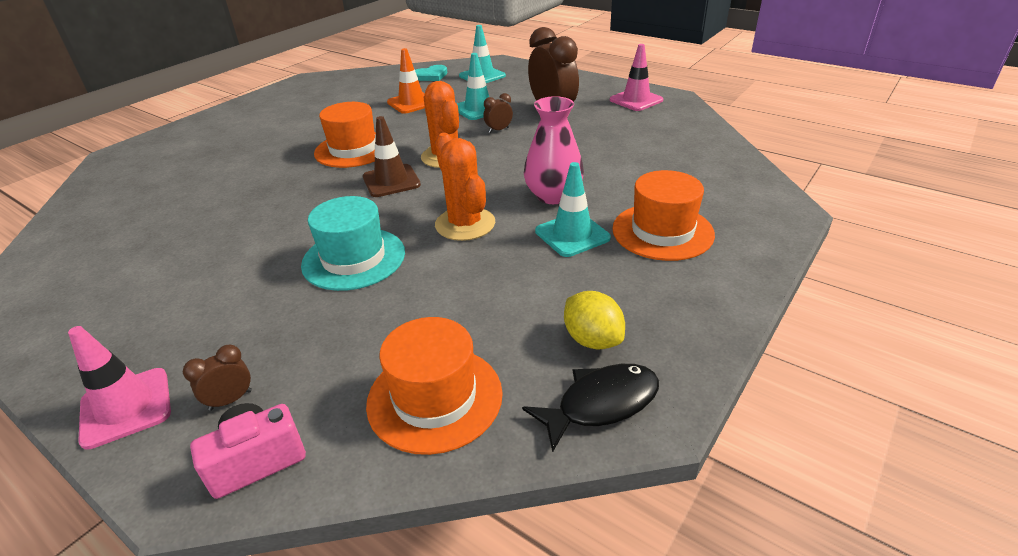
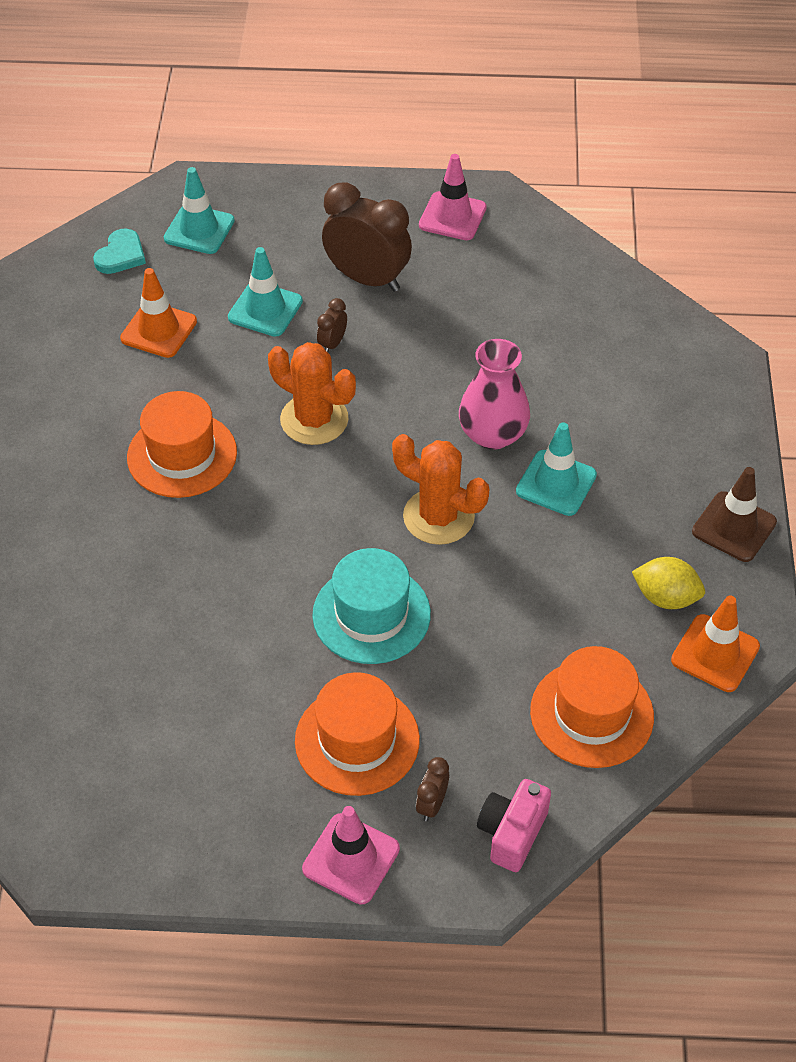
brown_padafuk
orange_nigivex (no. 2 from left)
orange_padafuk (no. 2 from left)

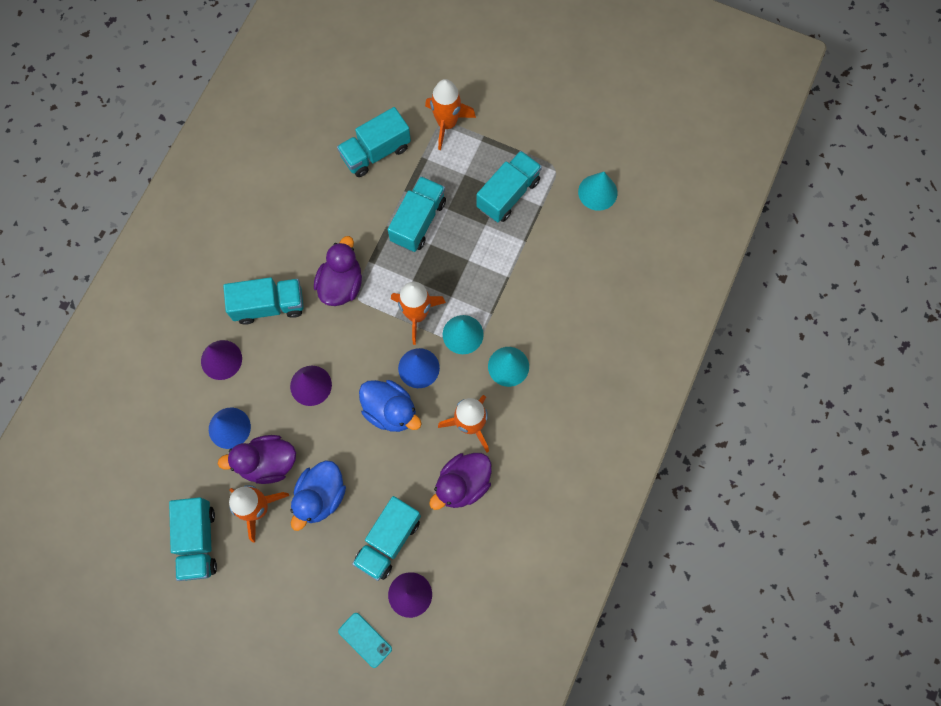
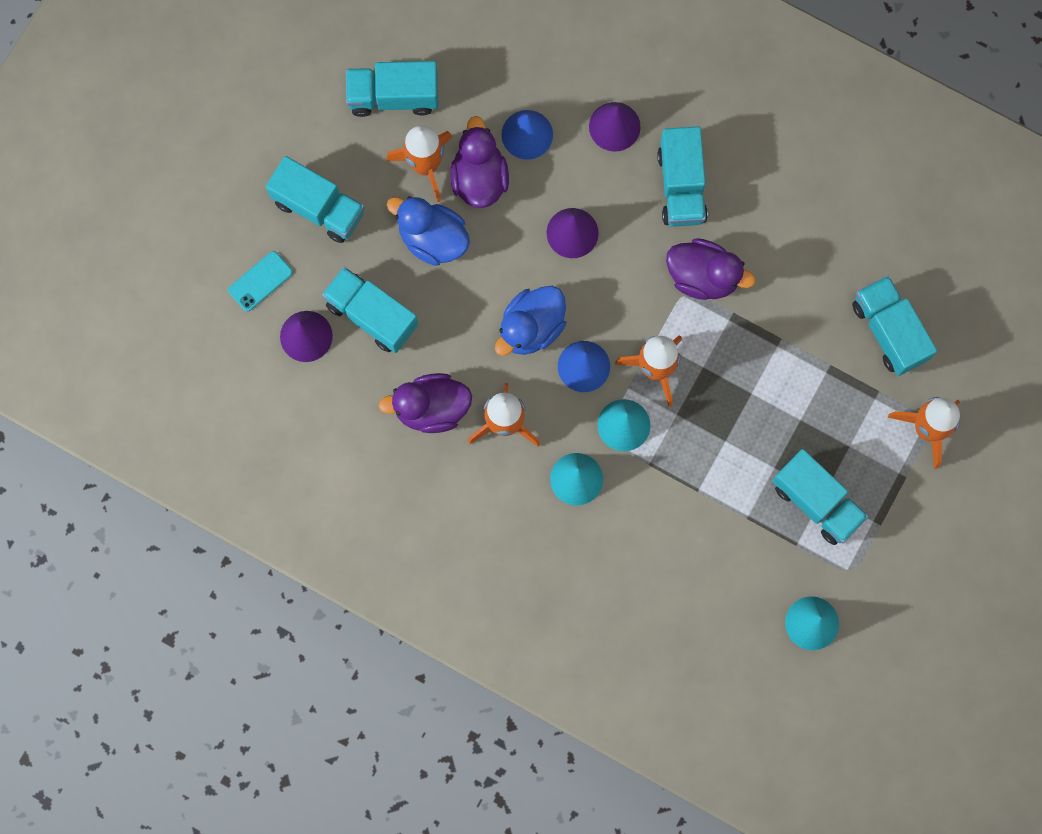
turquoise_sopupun (no. 1 from left)
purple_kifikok (no. 1 from left)

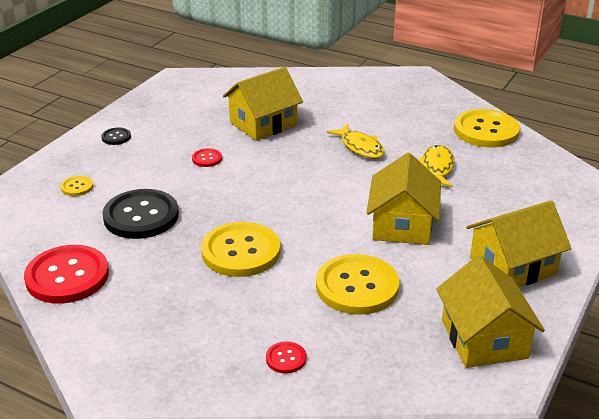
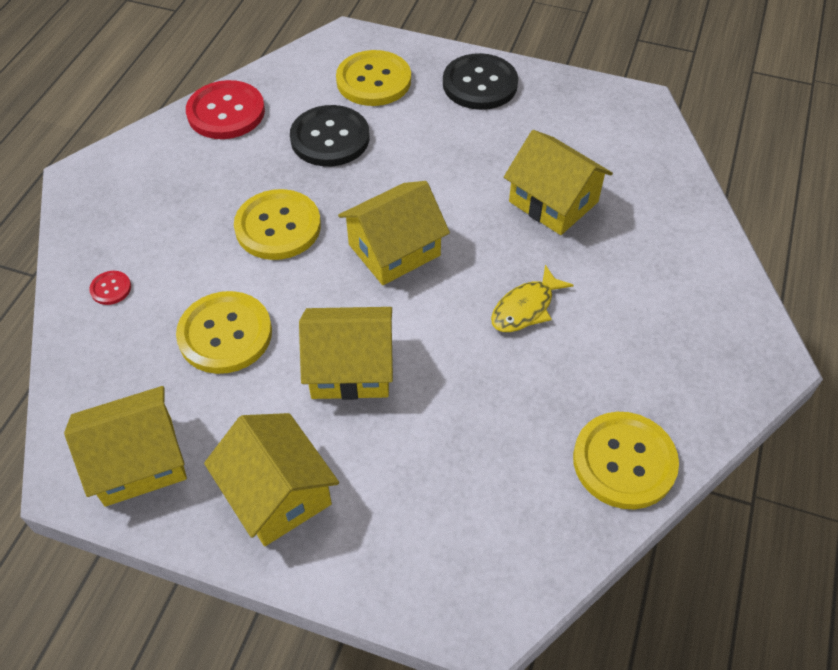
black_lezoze (no. 2 from left)
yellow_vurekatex (no. 2 from left in the first image)
red_lezoze (no. 2 from left in the first image)
yellow_lezoze (no. 3 from left)
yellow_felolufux (no. 4 from left)

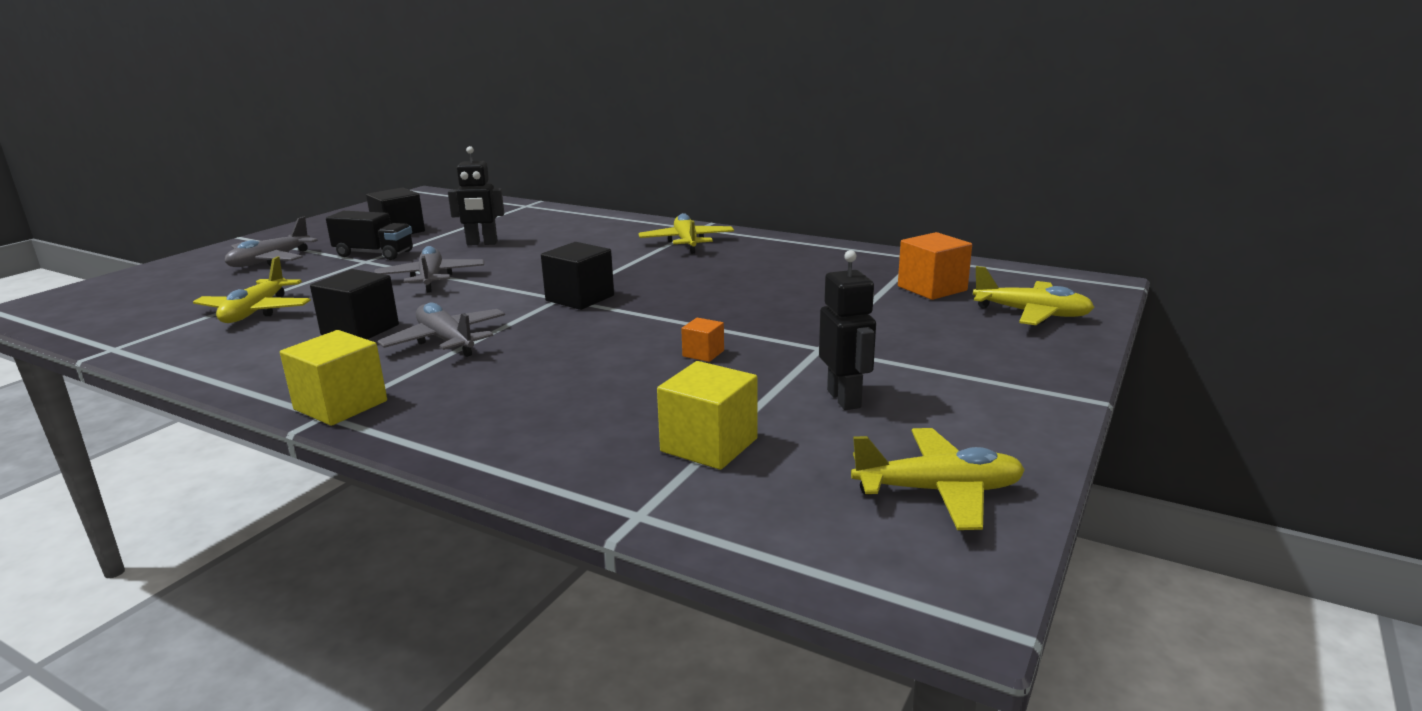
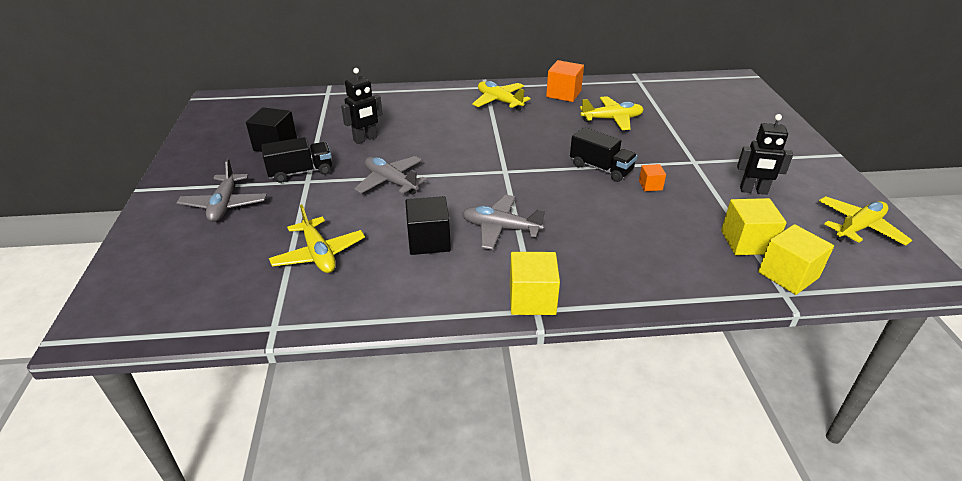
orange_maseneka (no. 1 from left)
black_maseneka (no. 3 from left in the first image)
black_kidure (no. 2 from left)
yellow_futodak (no. 3 from left)
black_sopupun (no. 2 from left)
yellow_maseneka (no. 3 from left)

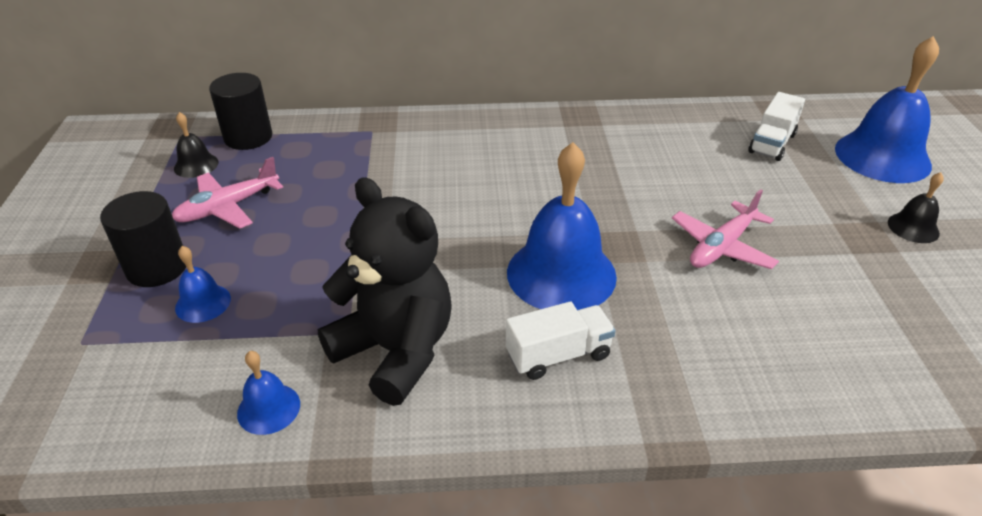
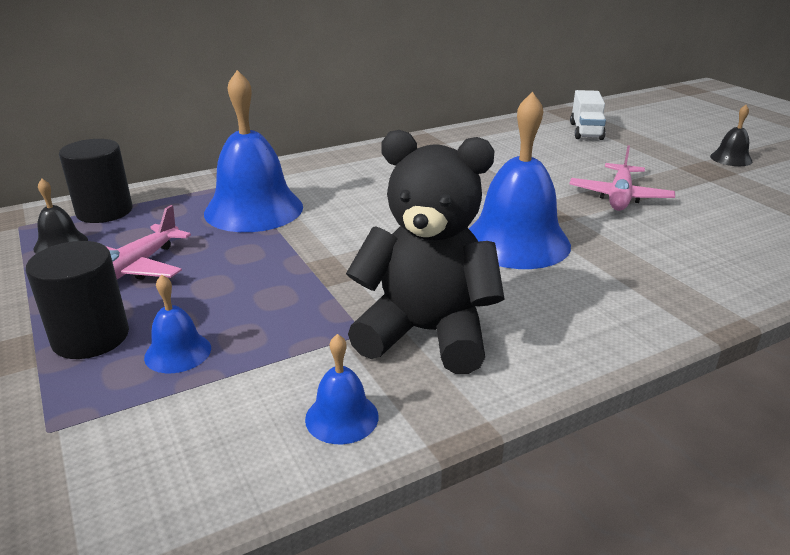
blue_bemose (no. 2 from left)
white_sopupun (no. 1 from left in the first image)

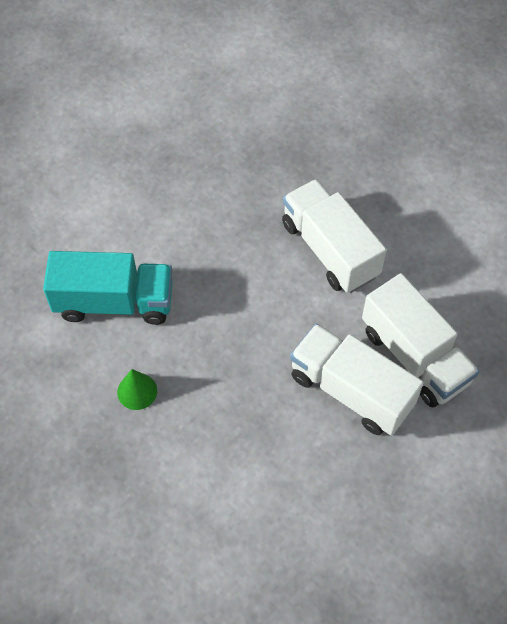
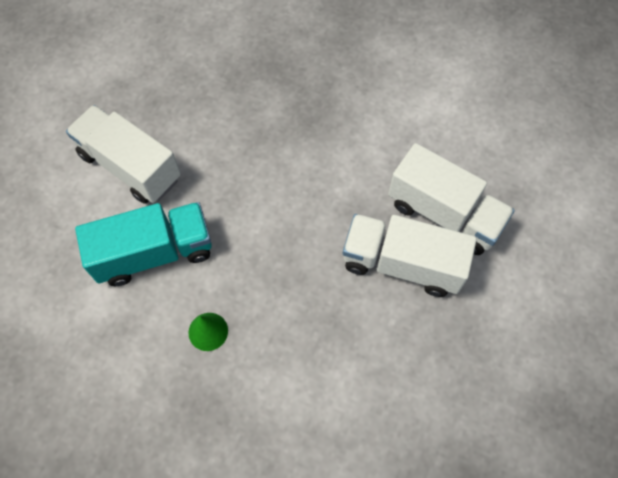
white_sopupun (no. 1 from left)

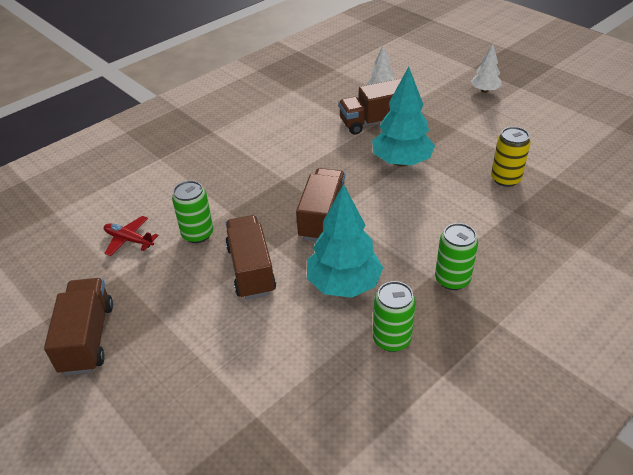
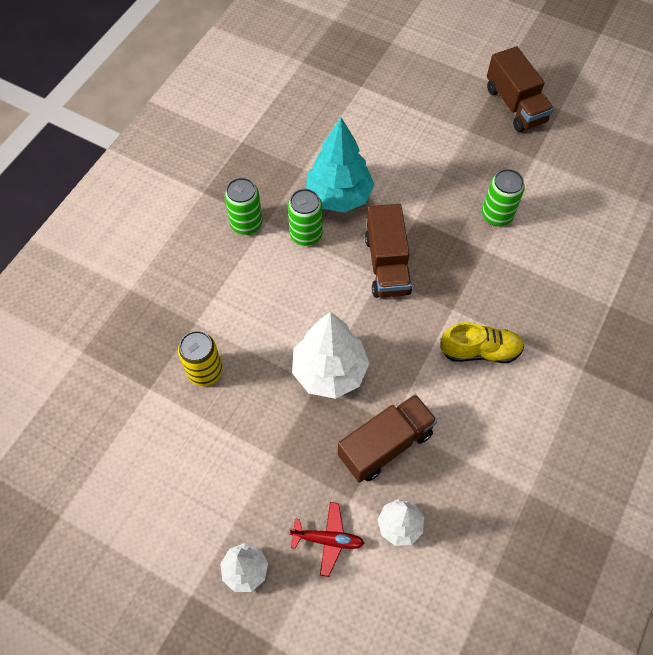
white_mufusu (no. 2 from left)
brown_sopupun (no. 2 from left in the first image)
red_futodak
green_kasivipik (no. 2 from left)
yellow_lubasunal

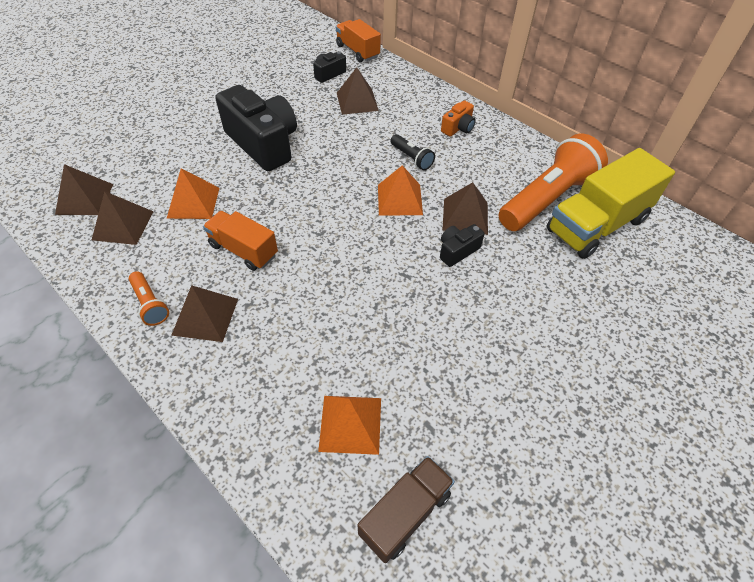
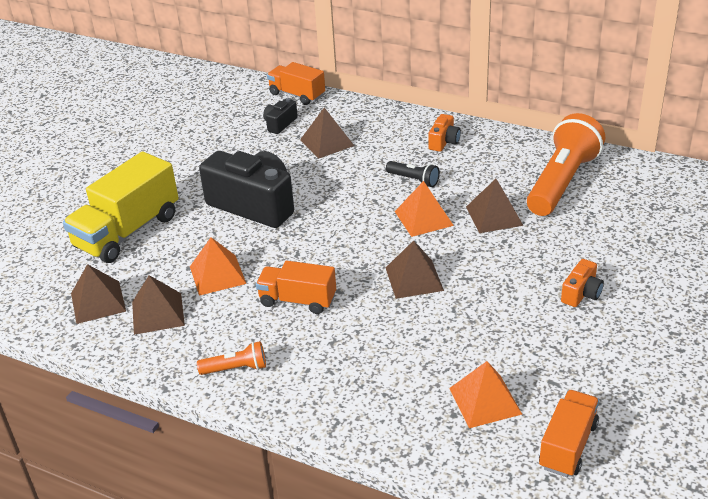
yellow_sopupun
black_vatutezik (no. 3 from left in the first image)
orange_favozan (no. 1 from left)
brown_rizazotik (no. 4 from left)
orange_sopupun (no. 3 from left)
orange_vatutezik (no. 2 from left)

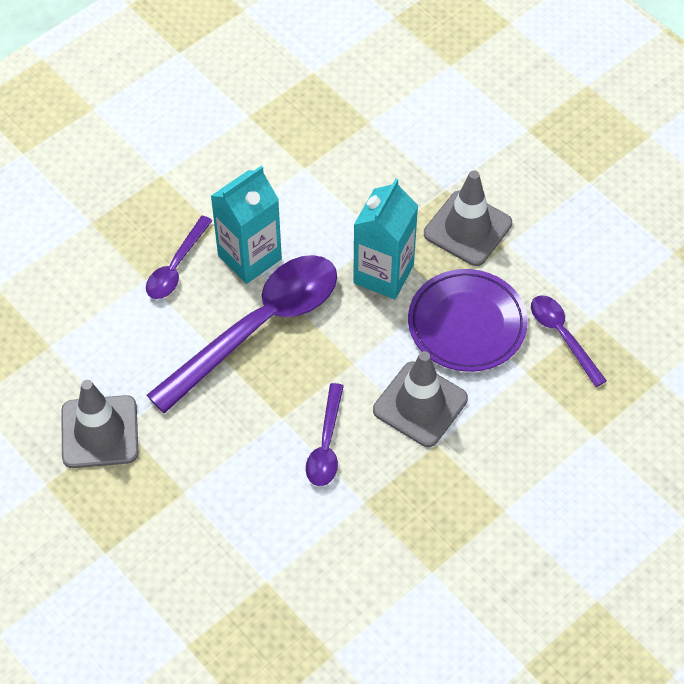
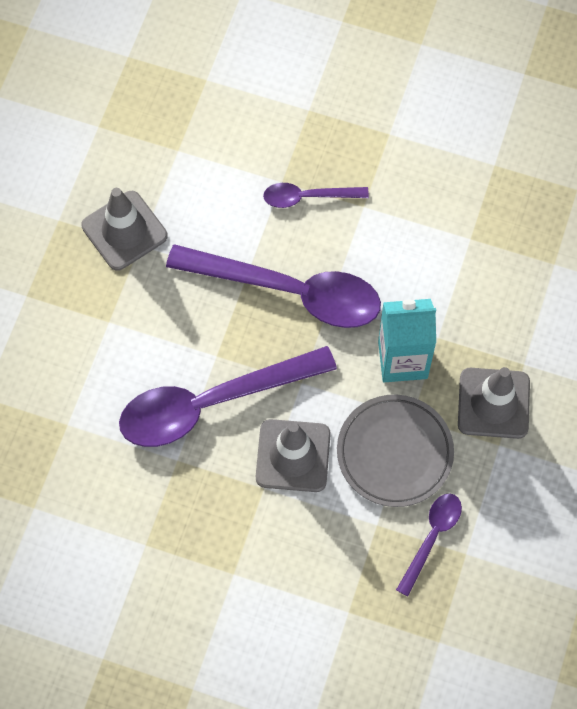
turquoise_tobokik (no. 1 from left in the first image)
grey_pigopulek
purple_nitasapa (no. 1 from left)

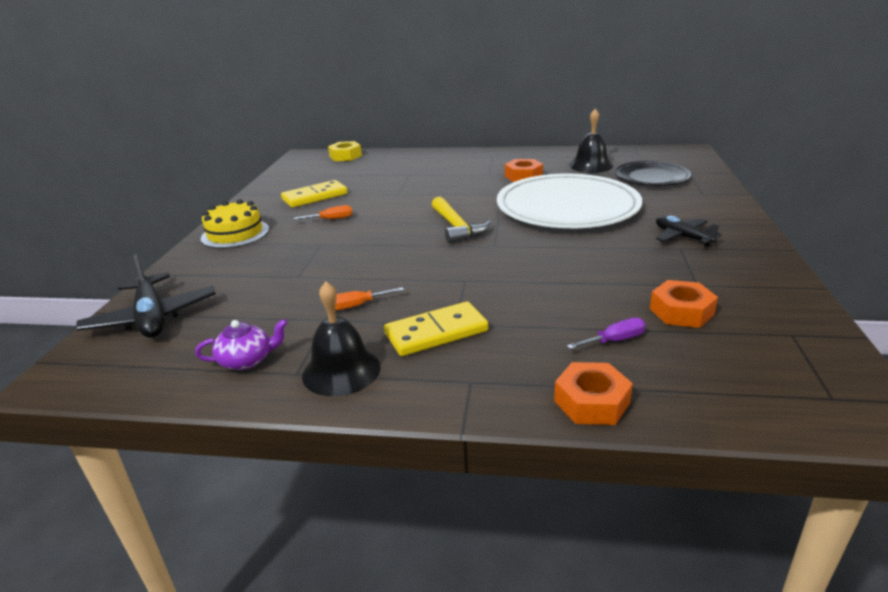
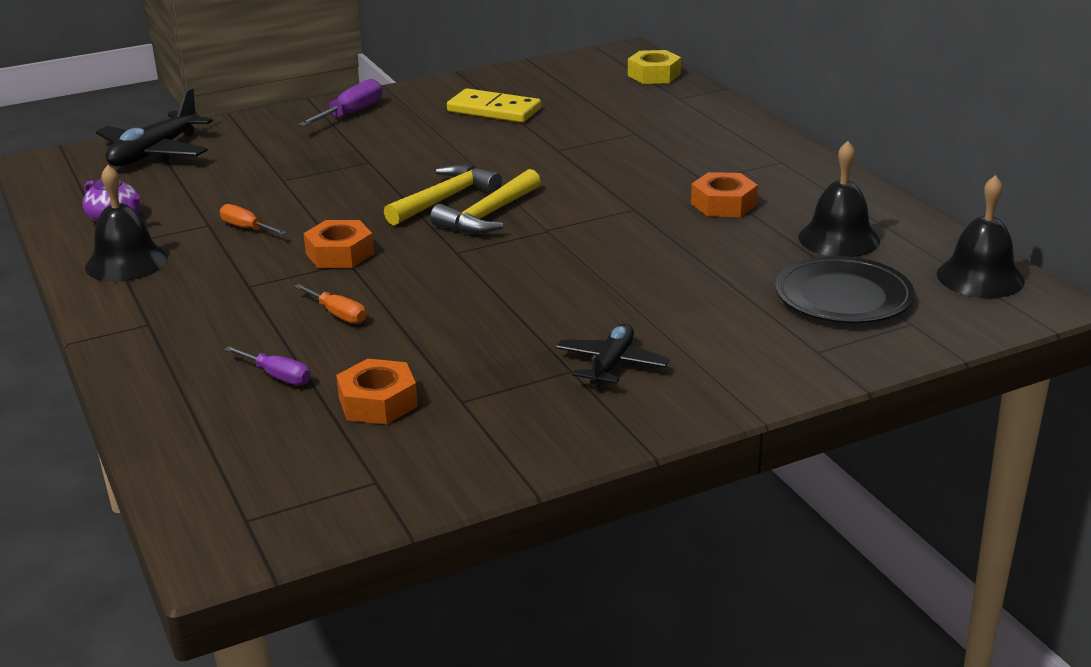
white_pigopulek
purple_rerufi (no. 2 from left)
orange_rerufi (no. 2 from left)
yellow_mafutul (no. 2 from left in the first image)
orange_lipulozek (no. 1 from left)
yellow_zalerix (no. 1 from left)
black_bemose (no. 3 from left)

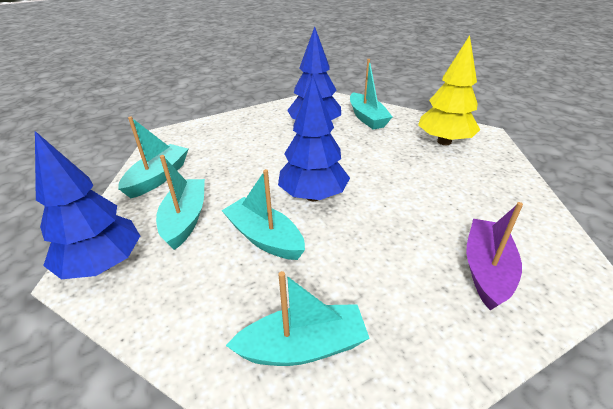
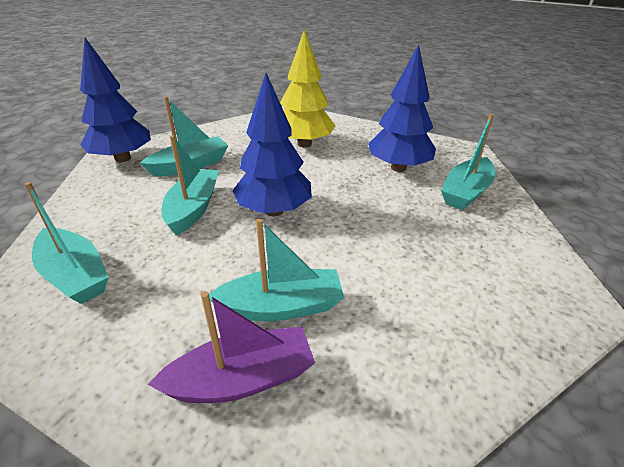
yellow_mufusu
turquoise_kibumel (no. 4 from left)

